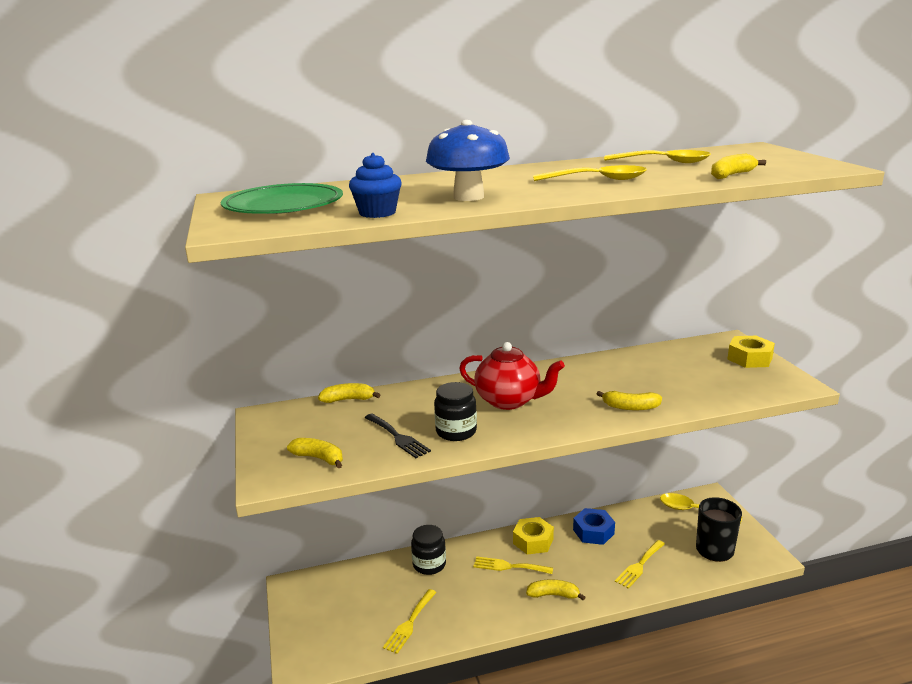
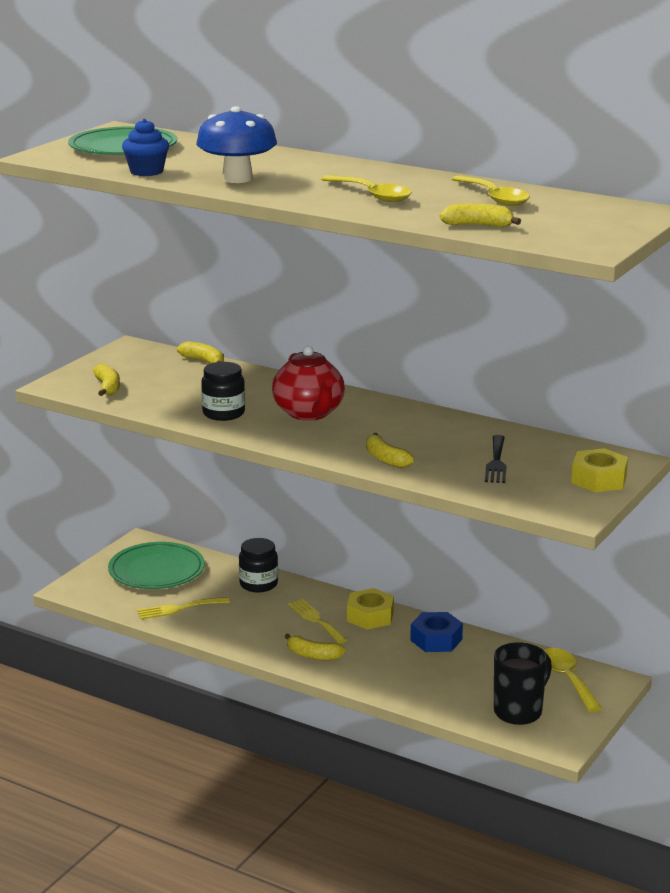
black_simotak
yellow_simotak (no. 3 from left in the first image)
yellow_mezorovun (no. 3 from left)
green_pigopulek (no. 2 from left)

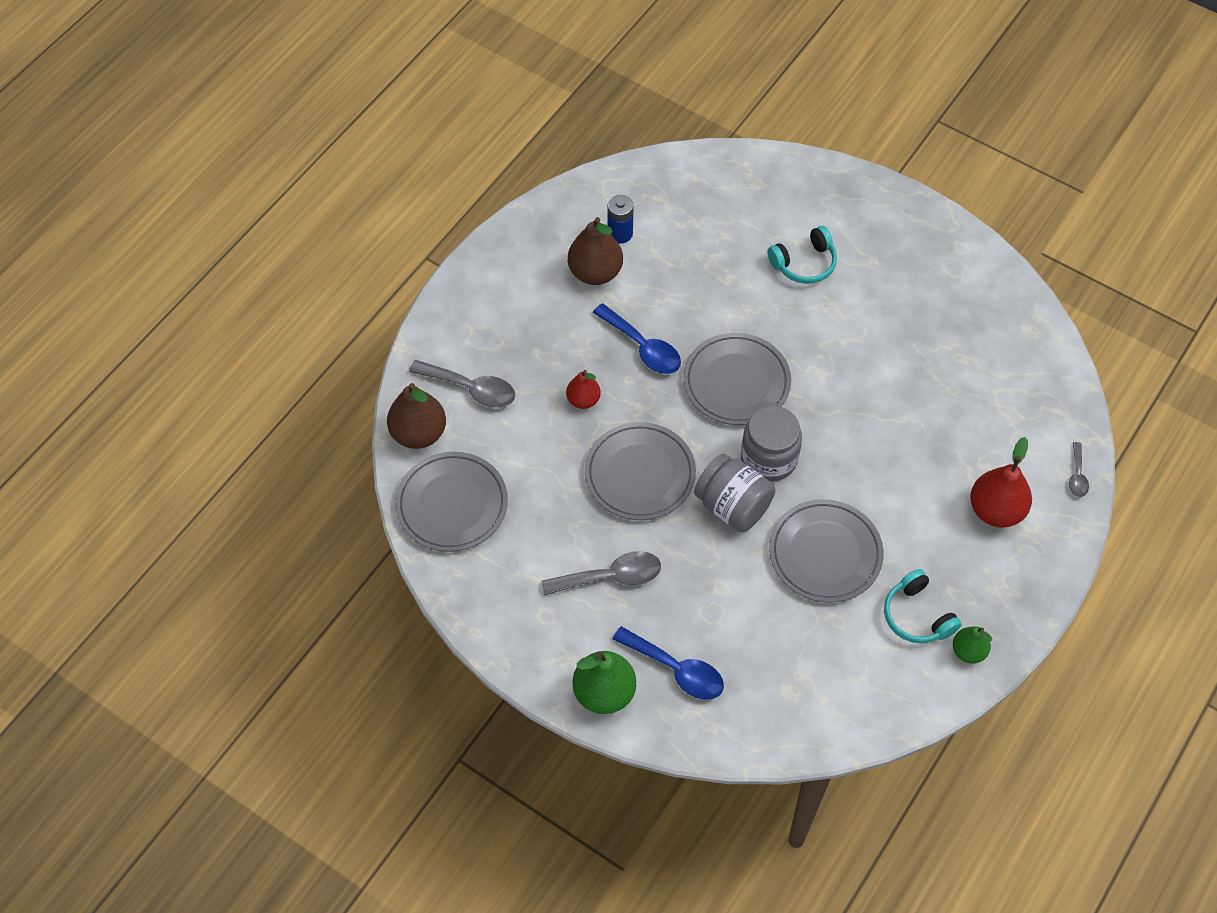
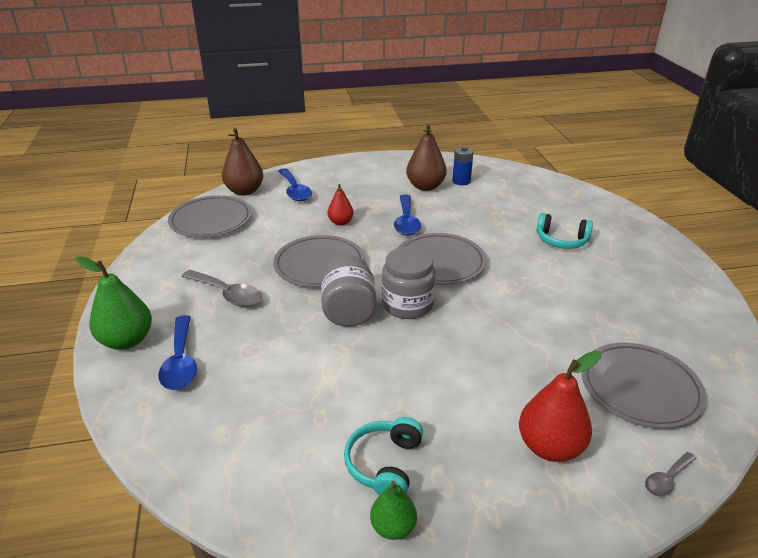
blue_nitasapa (no. 2 from left)
grey_pigopulek (no. 4 from left)

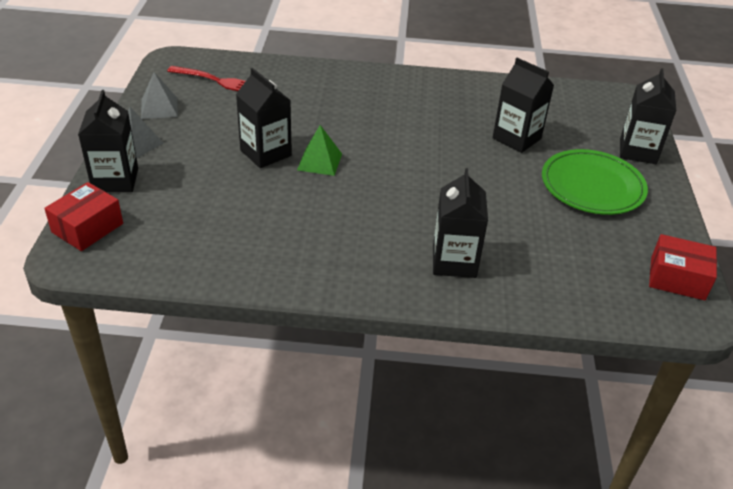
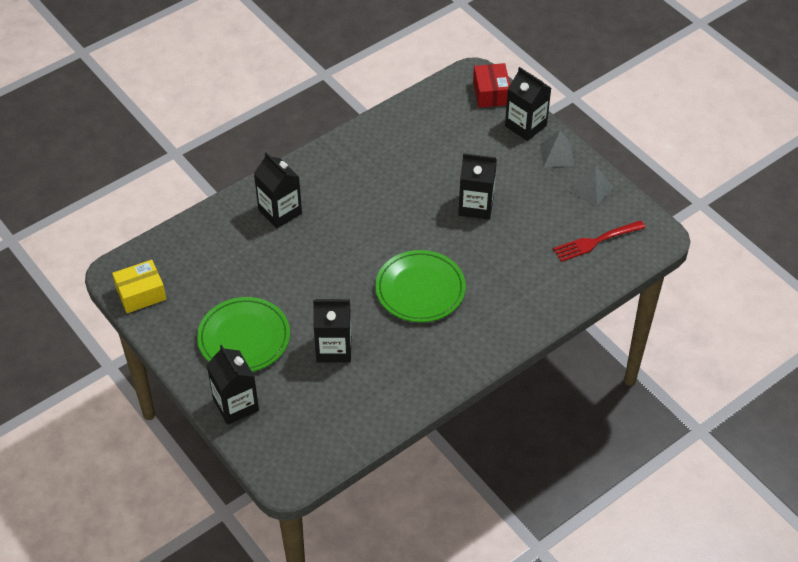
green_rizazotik
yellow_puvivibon
green_pigopulek (no. 2 from left)

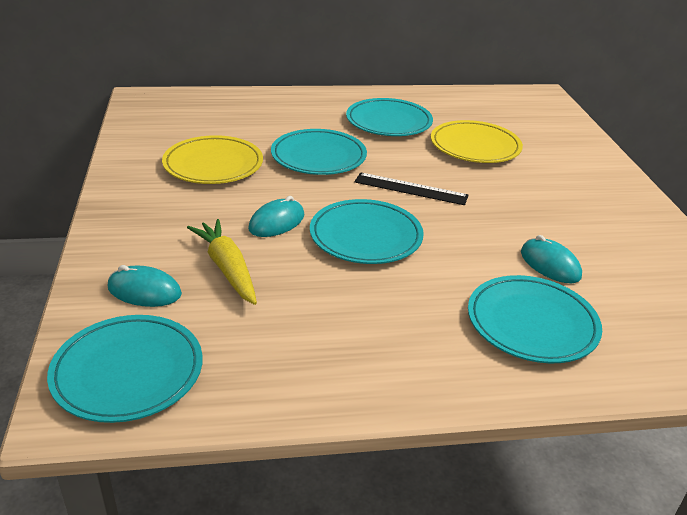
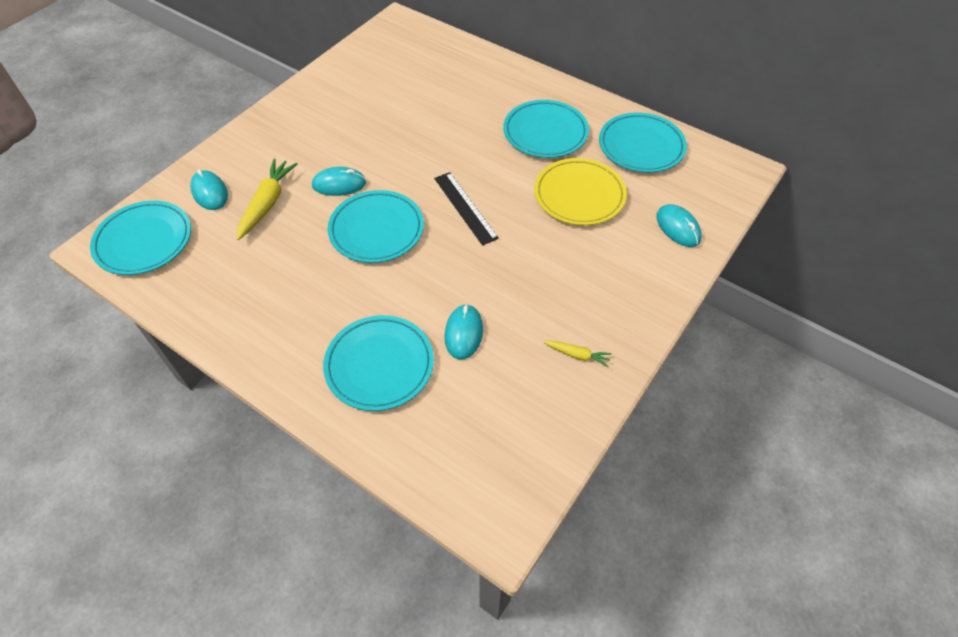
turquoise_pigopulek (no. 5 from left)
yellow_pigopulek (no. 1 from left in the first image)
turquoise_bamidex (no. 4 from left)
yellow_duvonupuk (no. 2 from left)

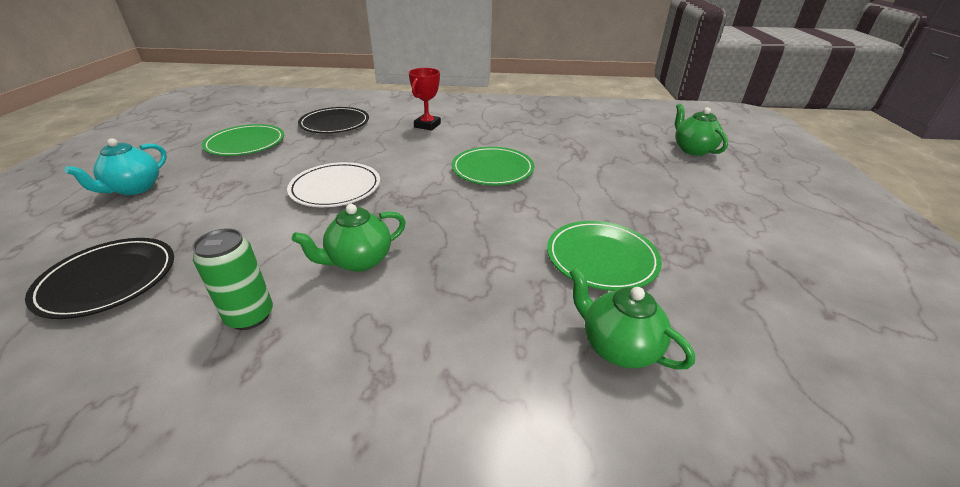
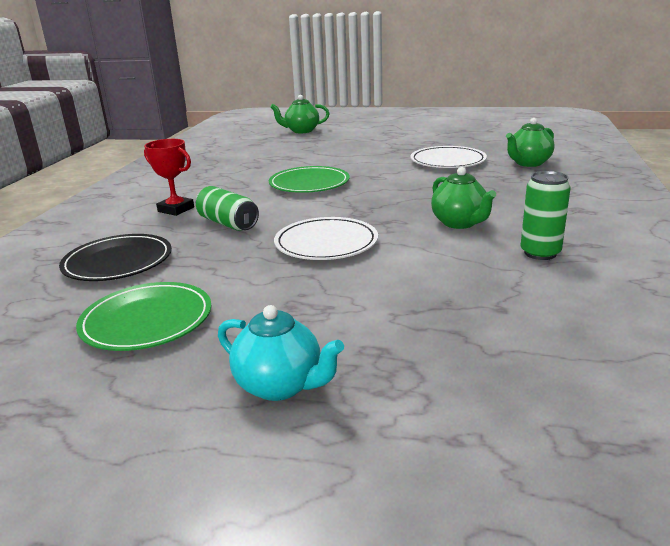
white_pigopulek (no. 2 from left)
black_pigopulek (no. 1 from left in the first image)
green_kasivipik (no. 1 from left)

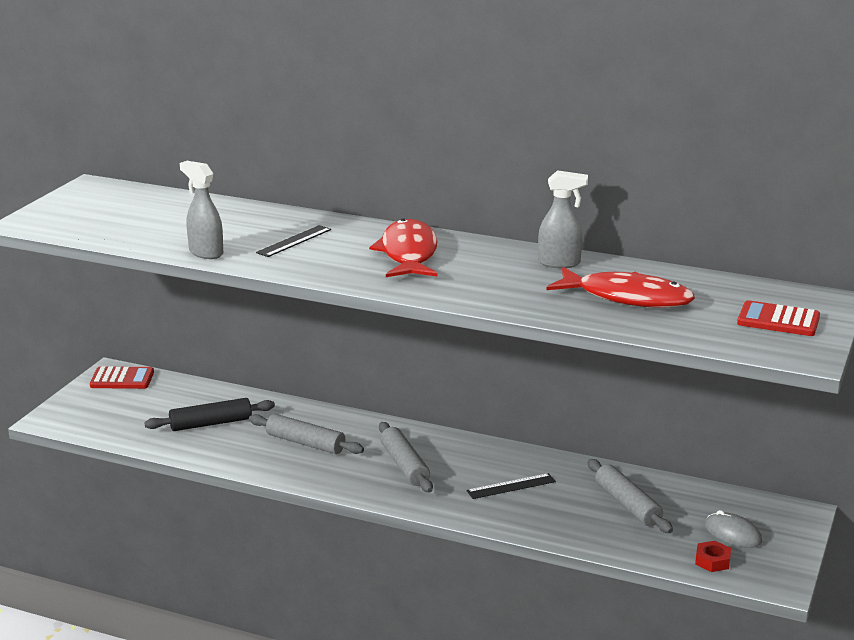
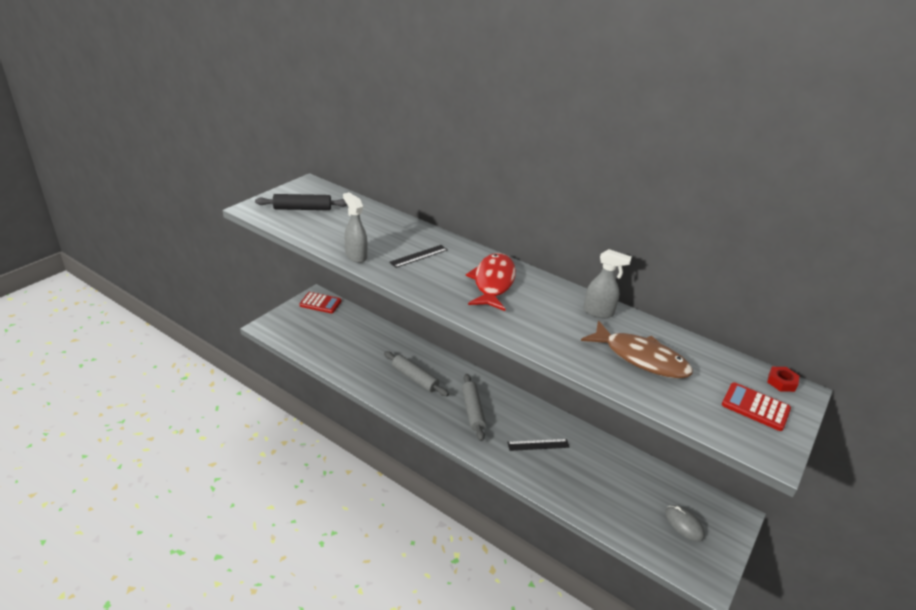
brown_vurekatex
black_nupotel
grey_nupotel (no. 3 from left in the first image)
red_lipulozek

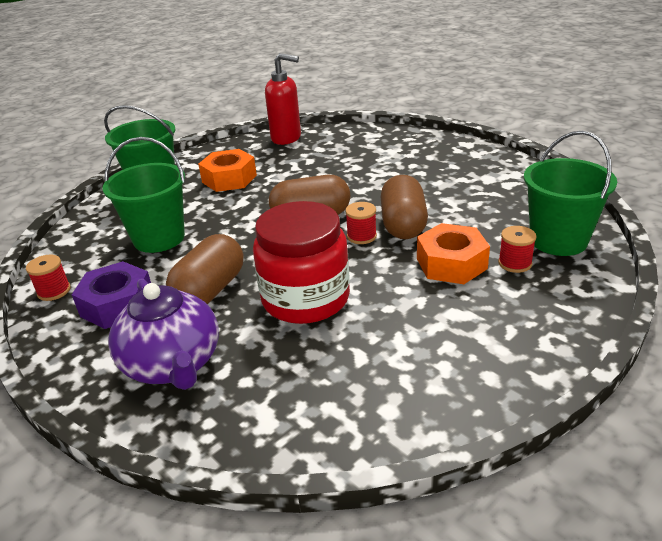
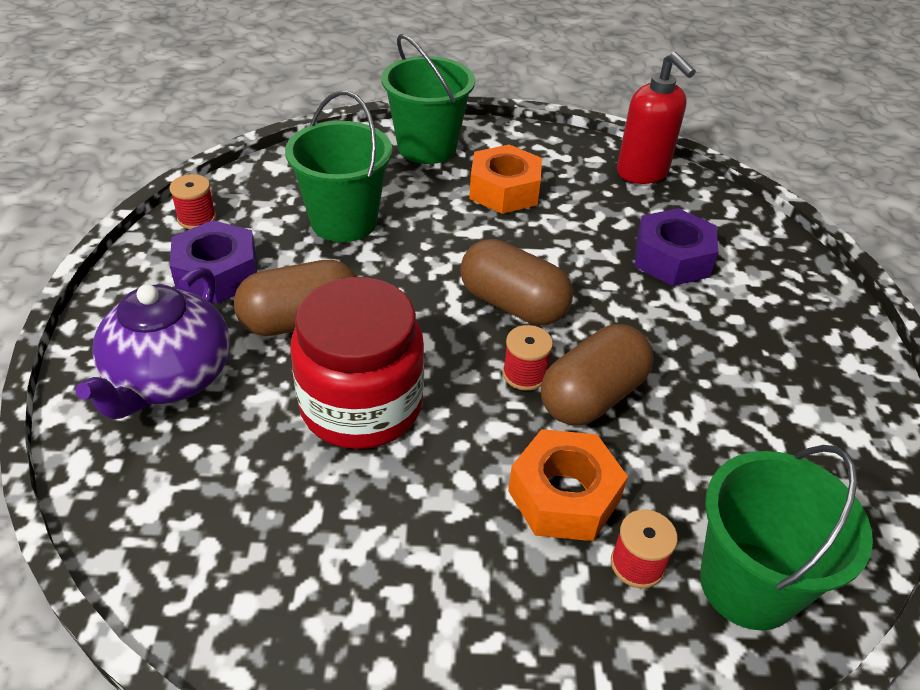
purple_lipulozek (no. 2 from left)

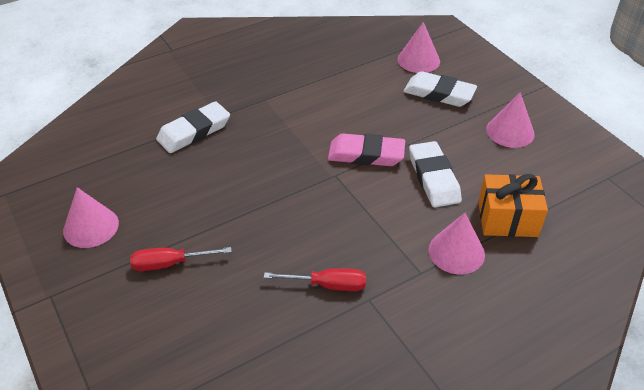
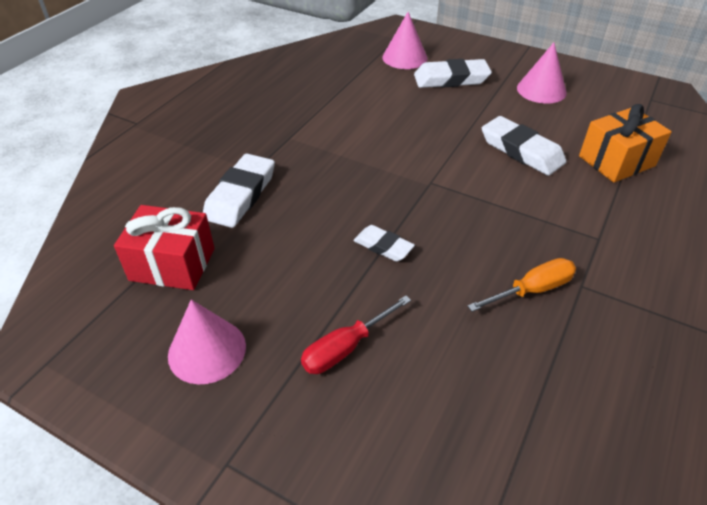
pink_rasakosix
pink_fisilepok (no. 3 from left in the first image)
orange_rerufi
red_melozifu
white_rasakosix (no. 2 from left)

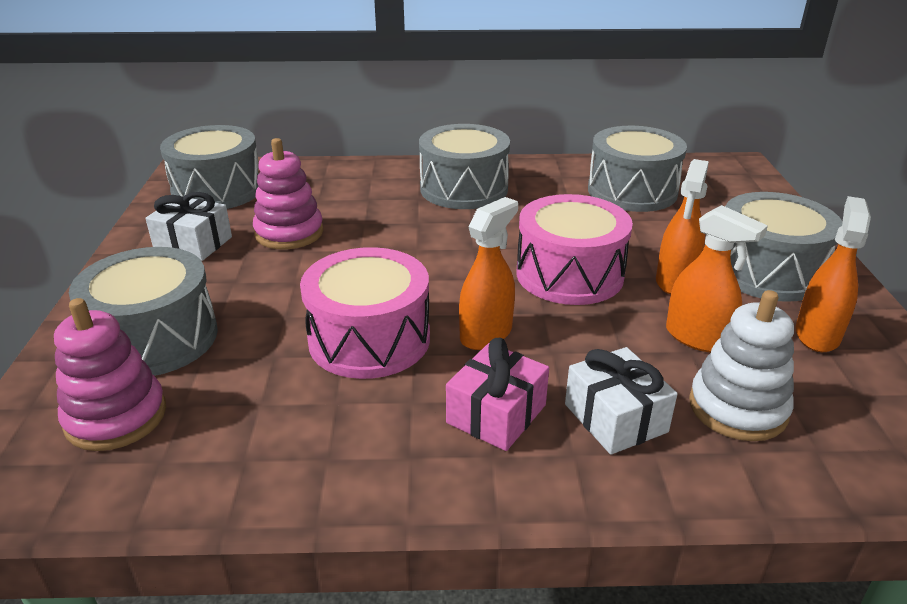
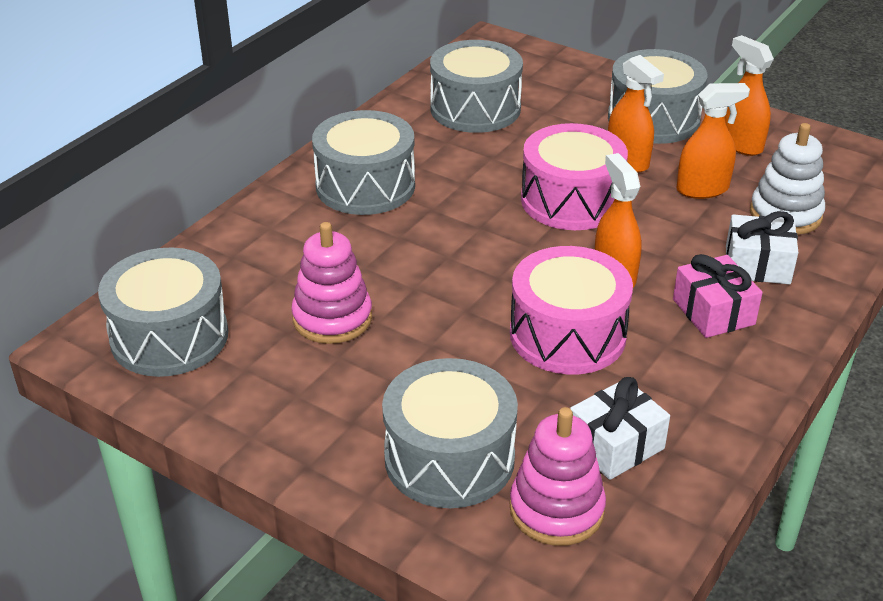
white_melozifu (no. 1 from left)

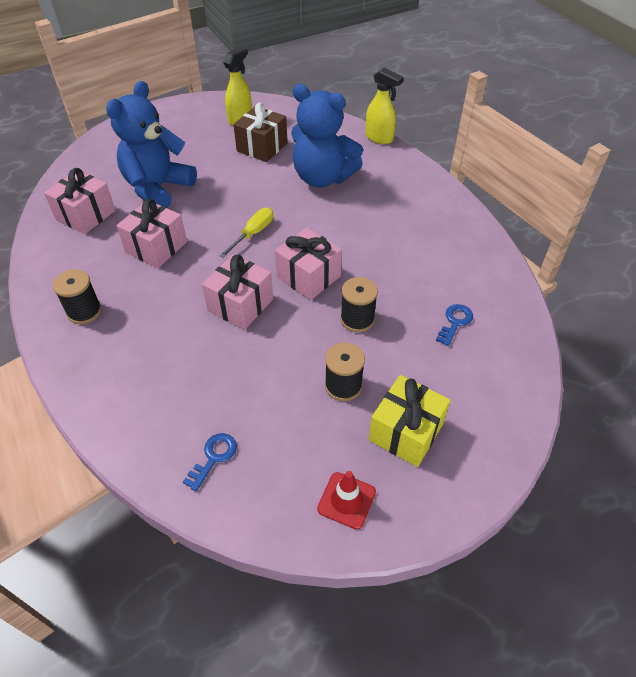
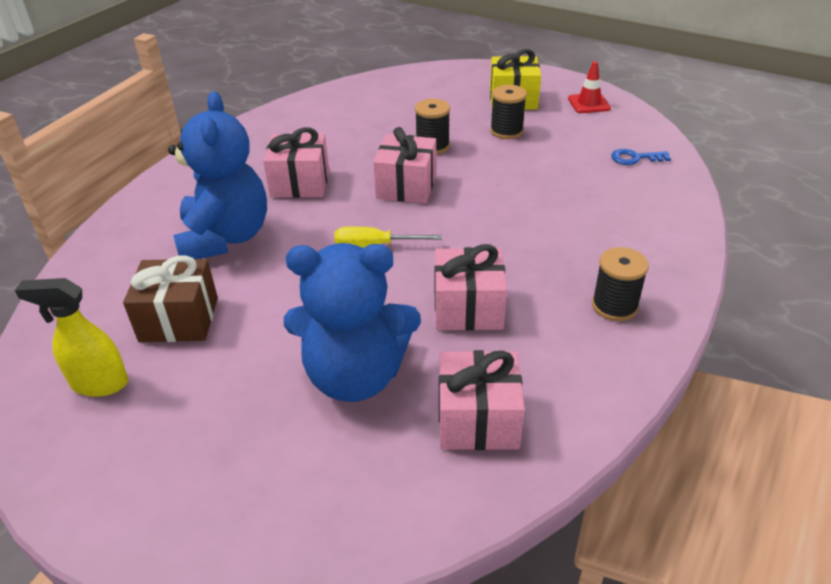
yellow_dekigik (no. 2 from left in the first image)
pink_melozifu (no. 1 from left)
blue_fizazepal (no. 2 from left in the first image)

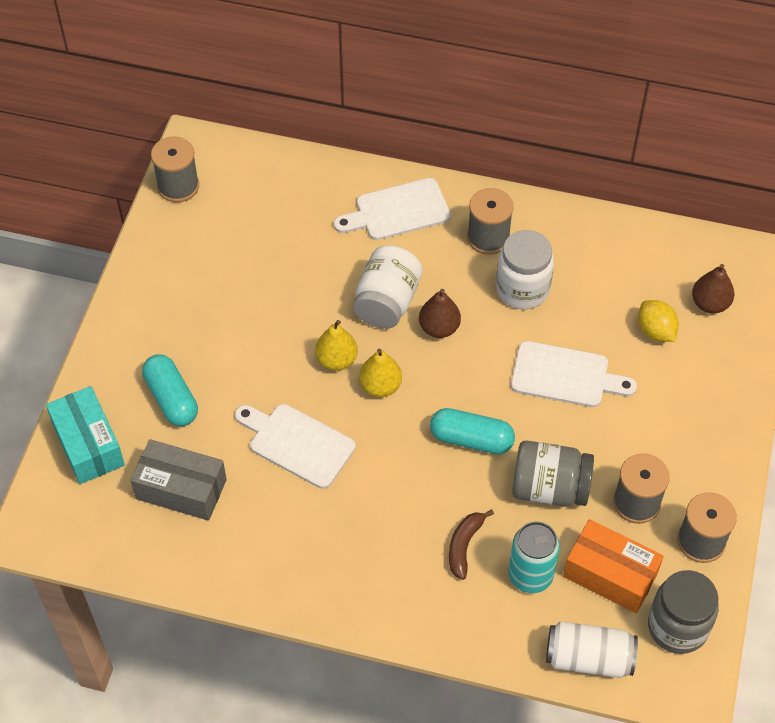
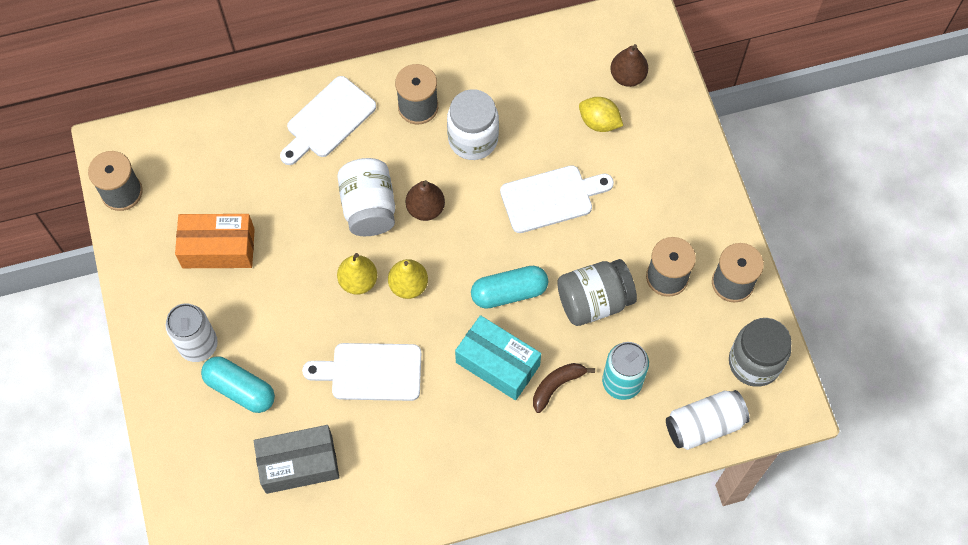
turquoise_puvivibon
brown_mezorovun
orange_puvivibon
white_kasivipik (no. 1 from left)

